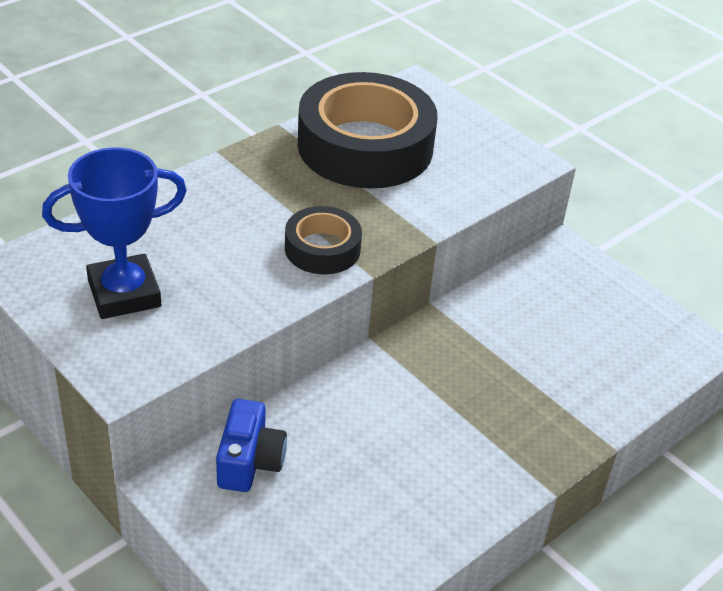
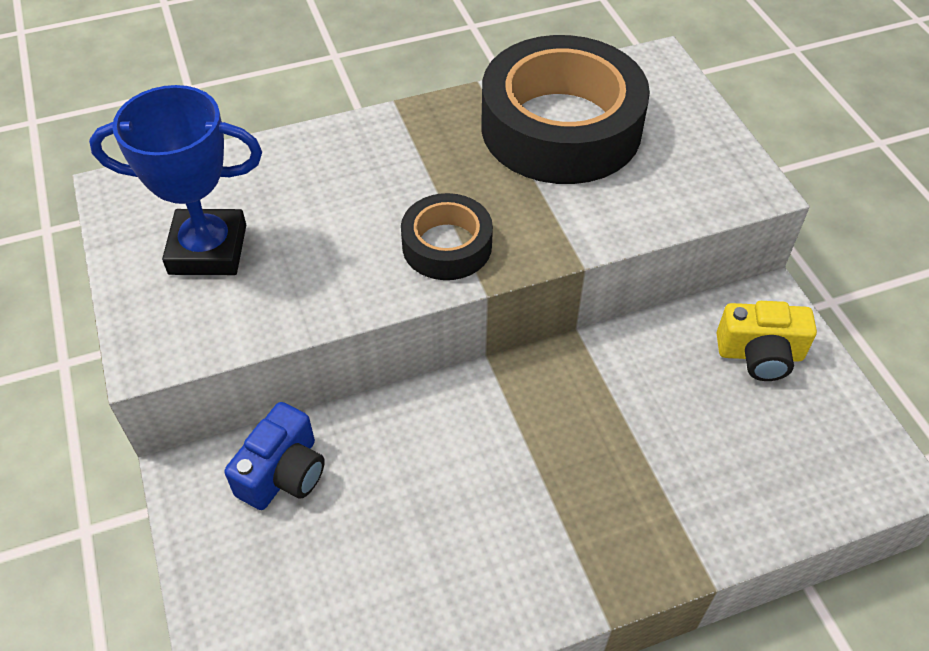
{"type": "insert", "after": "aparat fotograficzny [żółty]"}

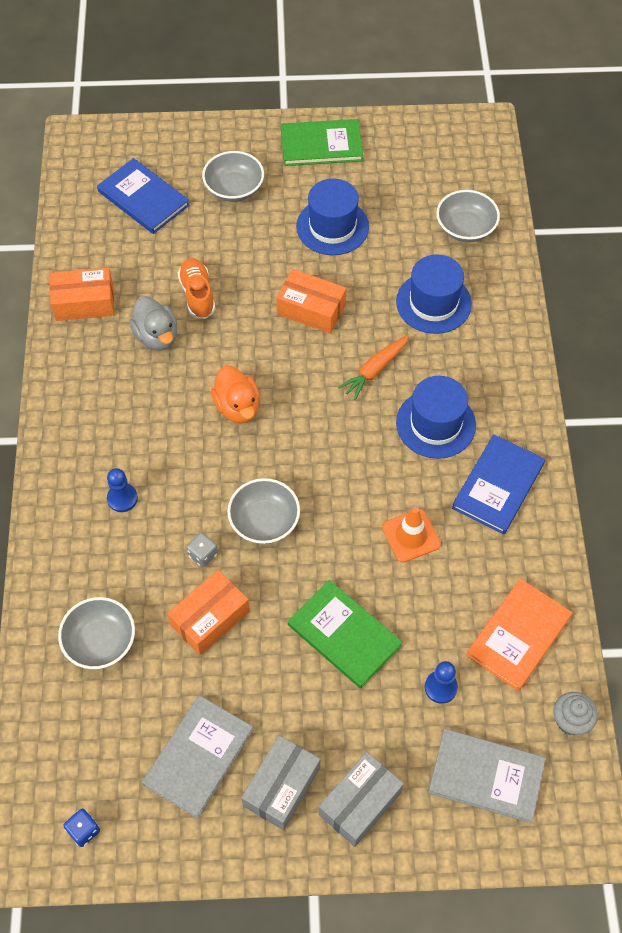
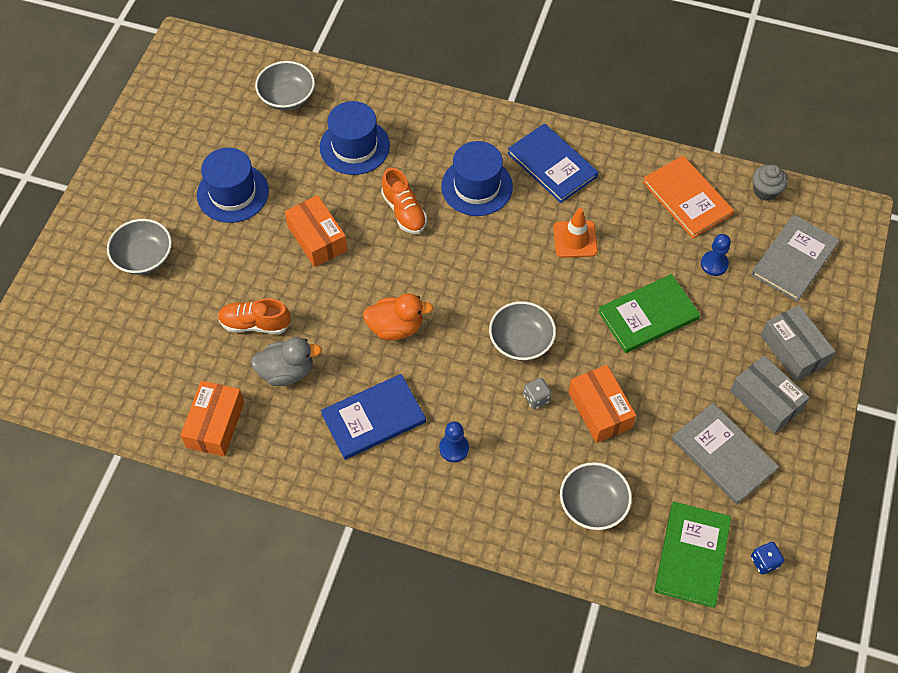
{"type": "move", "before": "książka [zielony] (1st from left in the first image)", "after": "książka [zielony] (2nd from left)"}
{"type": "move", "before": "książka [niebieski] (1st from left)"}
{"type": "rotate", "before": "pudełko [pomarańczowy] (3rd from left in the first image)", "turn": -75}
{"type": "replace", "before": "marchewka [pomarańczowy]", "after": "but [pomarańczowy] (2nd from left)"}

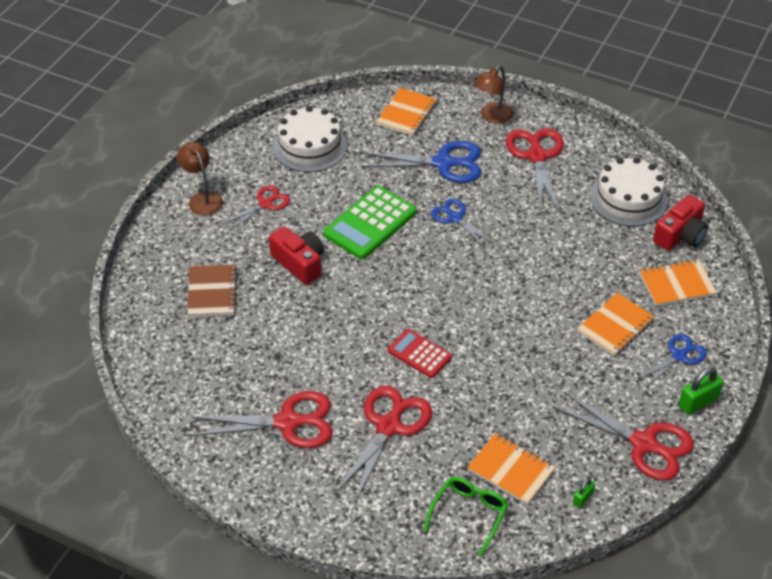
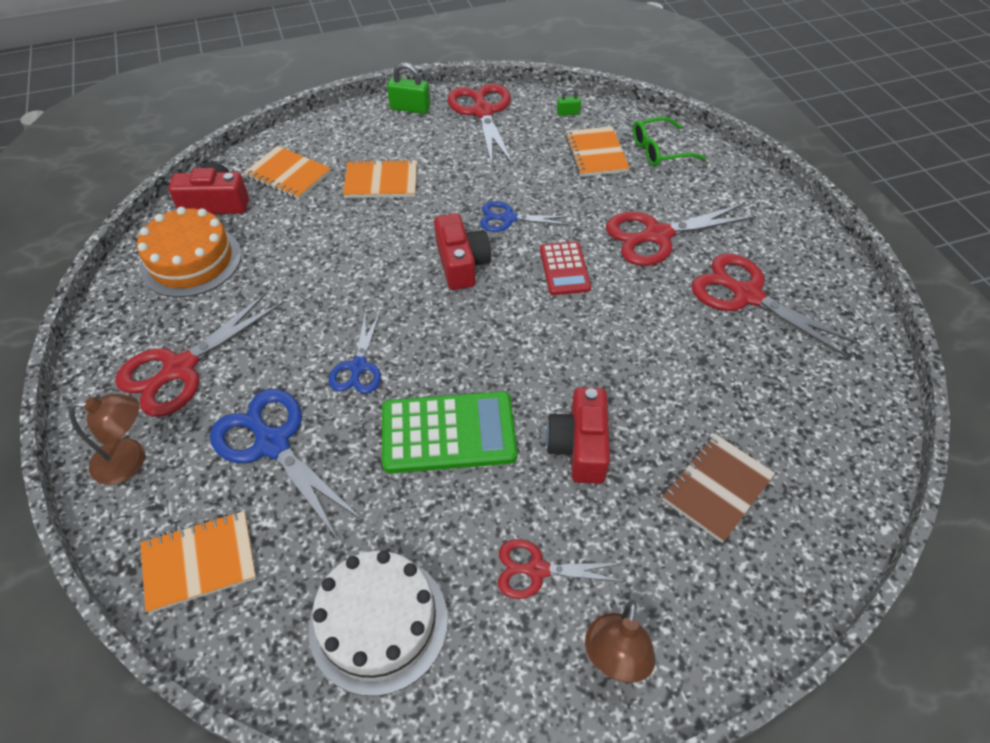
{"type": "recolor", "before": "tort [biały] (2nd from left)", "after": "tort [pomarańczowy]"}
{"type": "move", "before": "nożyczki [niebieski] (3rd from left)"}
{"type": "insert", "after": "aparat fotograficzny [czerwony] (2nd from left)"}

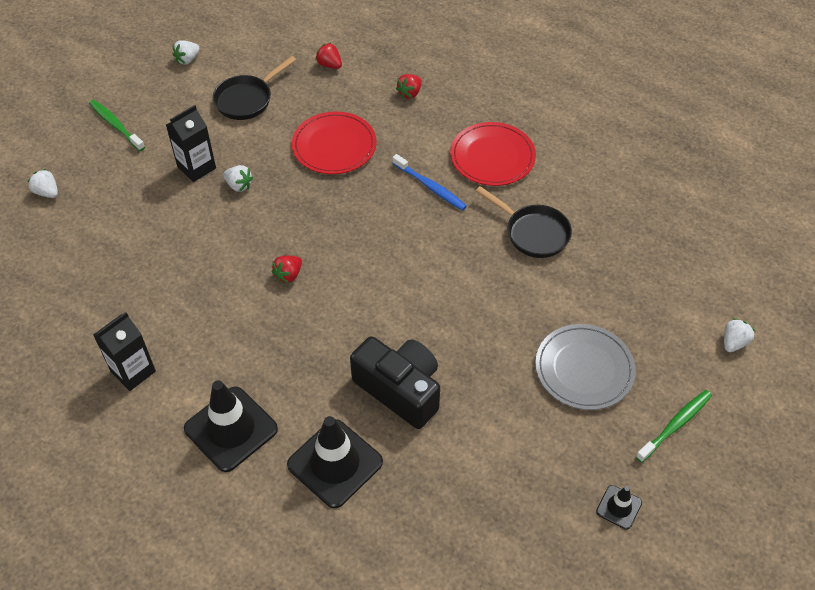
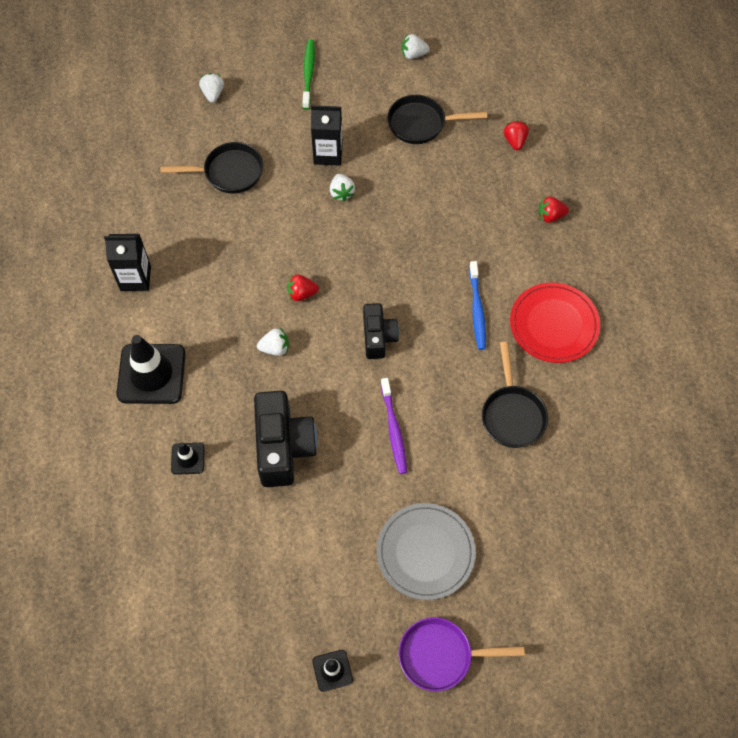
{"type": "delete", "before": "talerz [czerwony] (1st from left)"}
{"type": "move", "before": "truskawka [biały] (4th from left in the first image)", "after": "truskawka [biały] (2nd from left)"}
{"type": "replace", "before": "szczoteczka do zębów [zielony] (2nd from left)", "after": "patelnia [fioletowy]"}
{"type": "resize", "before": "pachołek [czarny] (2nd from left)", "scale": 0.49}
{"type": "insert", "after": "patelnia [czarny] (1st from left)"}
{"type": "insert", "after": "aparat fotograficzny [czarny] (2nd from left)"}
{"type": "insert", "after": "szczoteczka do zębów [fioletowy]"}

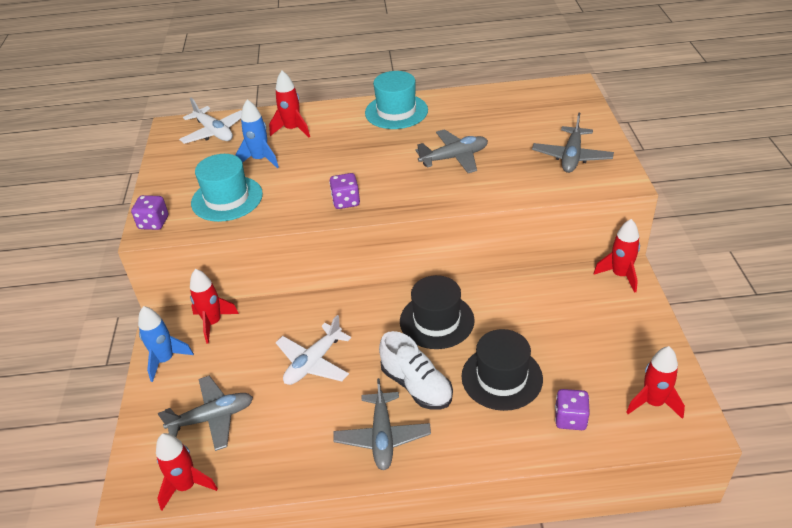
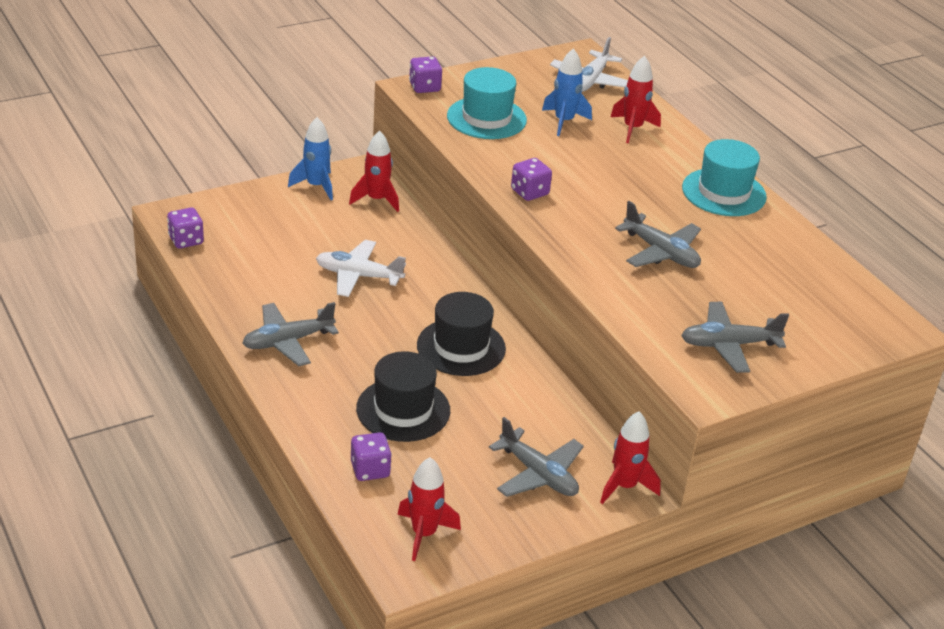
{"type": "delete", "before": "but [biały]"}
{"type": "move", "before": "samolot [szary] (1st from left in the first image)", "after": "samolot [szary] (2nd from left)"}
{"type": "replace", "before": "rakieta [czerwony] (1st from left)", "after": "kostka do gry [fioletowy] (1st from left)"}

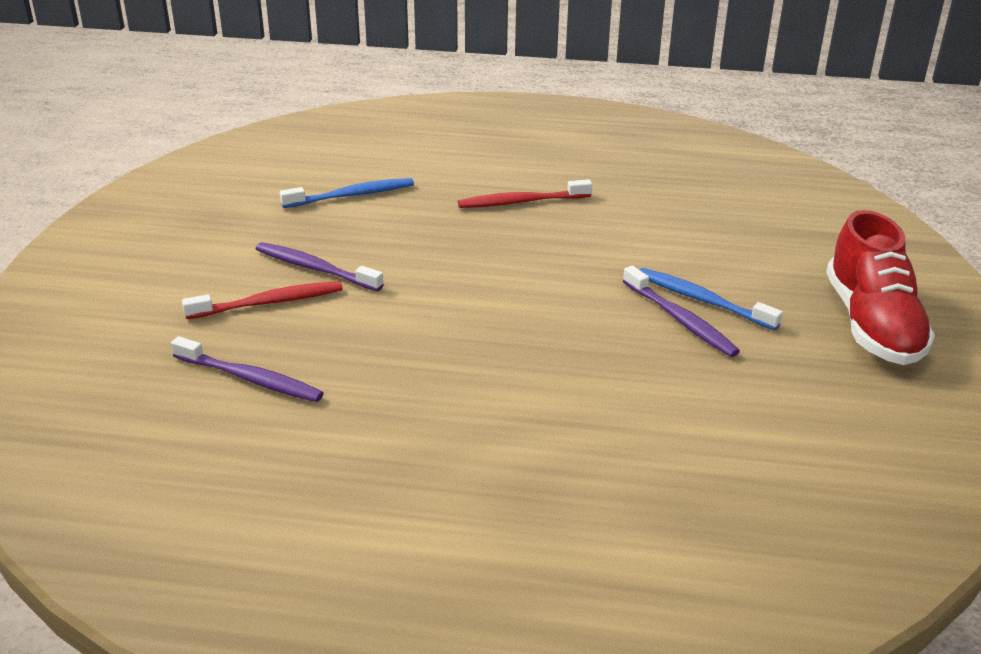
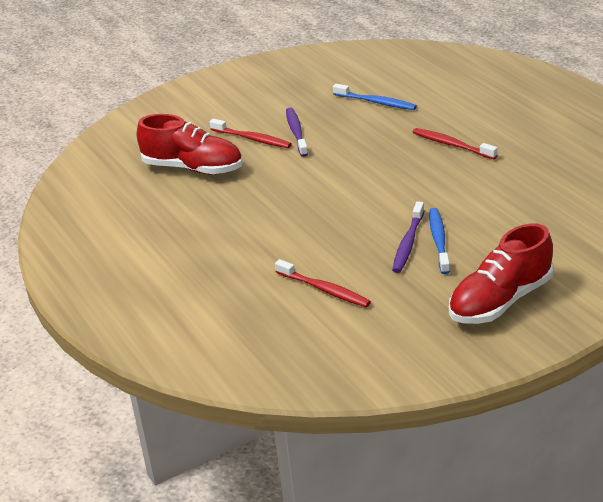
{"type": "replace", "before": "szczoteczka do zębów [fioletowy] (1st from left)", "after": "but [czerwony] (1st from left)"}
{"type": "insert", "after": "szczoteczka do zębów [czerwony] (2nd from left)"}

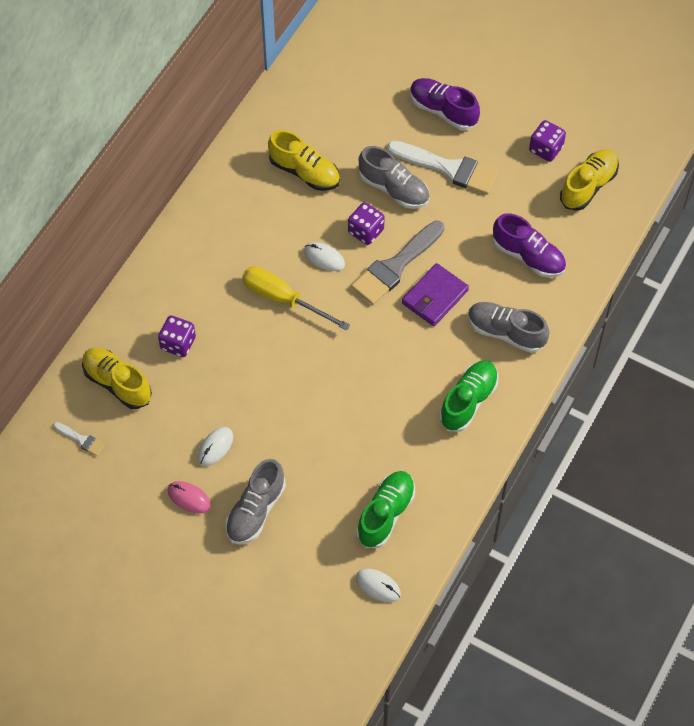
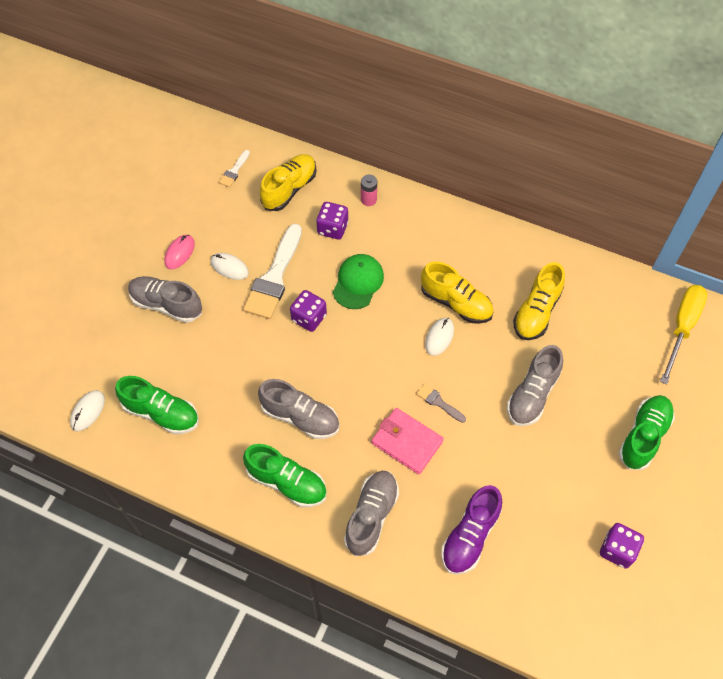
{"type": "recolor", "before": "but [fioletowy] (1st from left)", "after": "but [zielony] (3rd from left)"}
{"type": "move", "before": "pędzel [biały] (2nd from left)"}
{"type": "move", "before": "but [żółty] (3rd from left in the first image)", "after": "but [żółty] (2nd from left)"}
{"type": "move", "before": "kostka do gry [fioletowy] (2nd from left in the first image)", "after": "kostka do gry [fioletowy] (1st from left)"}
{"type": "resize", "before": "pędzel [szary]", "scale": 0.46}
{"type": "recolor", "before": "portfel [fioletowy]", "after": "portfel [różowy]"}
{"type": "move", "before": "śrubokręt [żółty]"}
{"type": "insert", "after": "bateria [różowy]"}
{"type": "insert", "after": "czapka [zielony]"}
{"type": "insert", "after": "but [szary] (2nd from left)"}

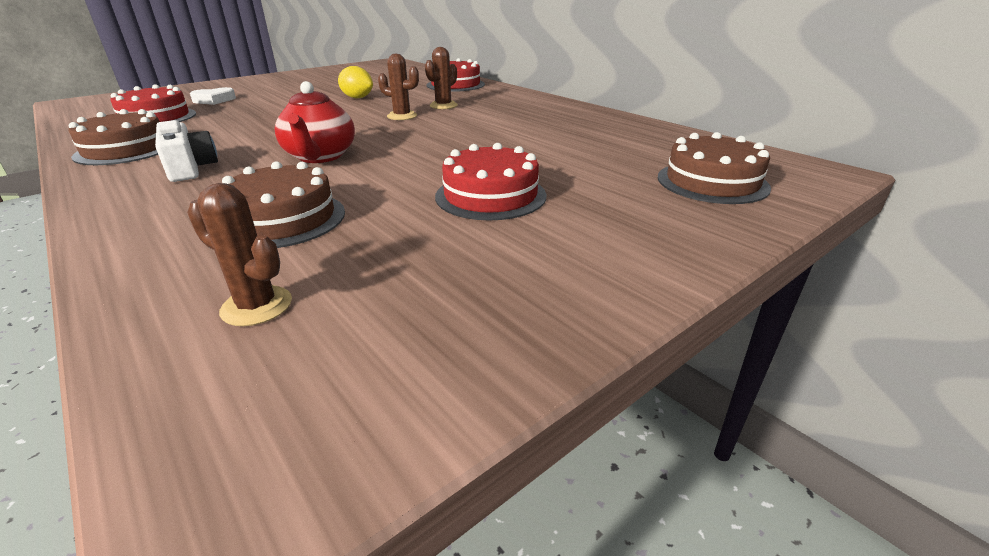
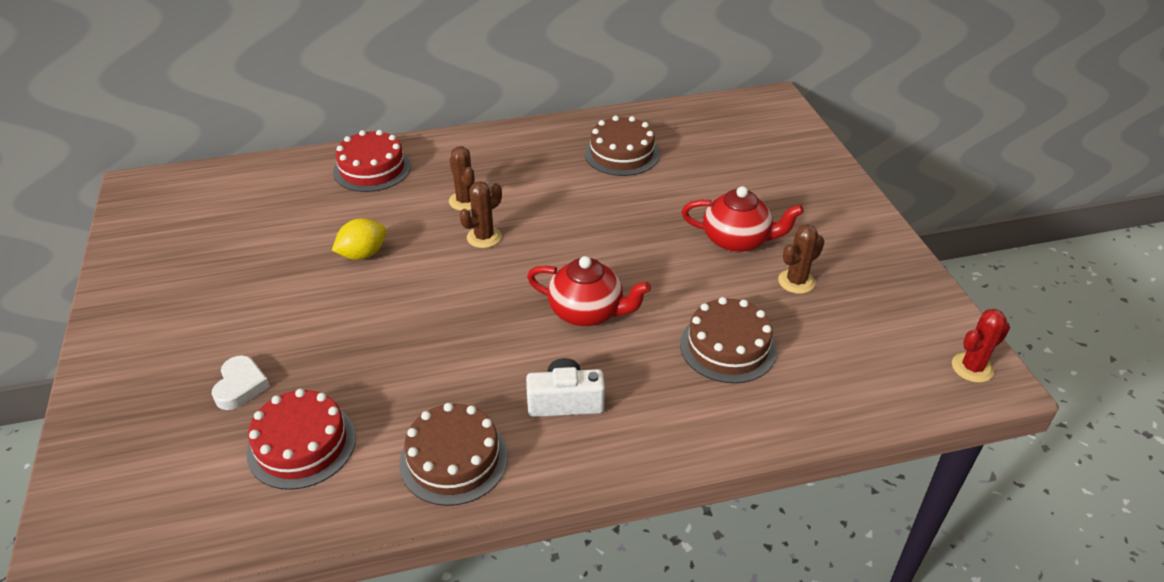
{"type": "move", "before": "tort [brązowy] (3rd from left in the first image)", "after": "tort [brązowy] (2nd from left)"}
{"type": "replace", "before": "tort [czerwony] (3rd from left)", "after": "imbryk [czerwony] (2nd from left)"}
{"type": "move", "before": "kaktus [brązowy] (1st from left in the first image)", "after": "kaktus [brązowy] (3rd from left)"}
{"type": "insert", "after": "kaktus [czerwony]"}

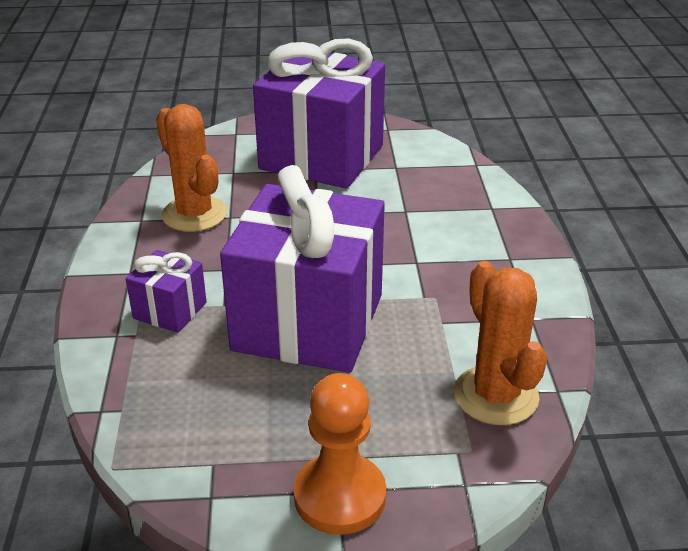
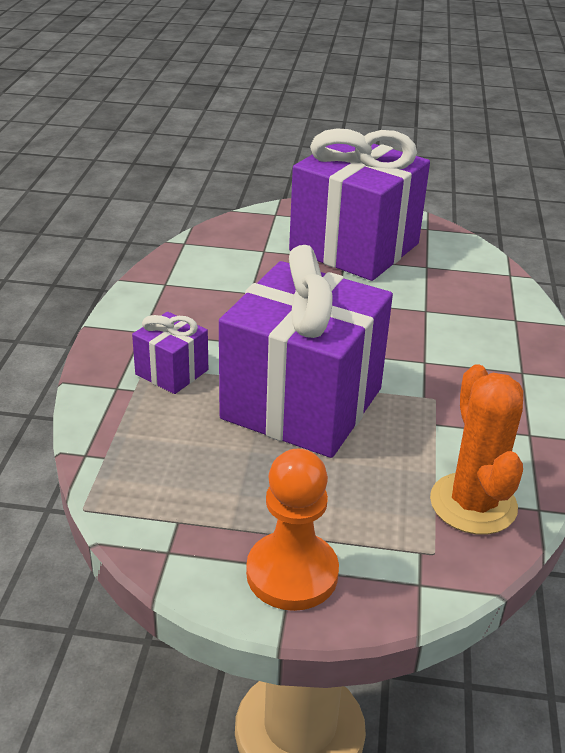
{"type": "delete", "before": "kaktus [pomarańczowy] (1st from left)"}

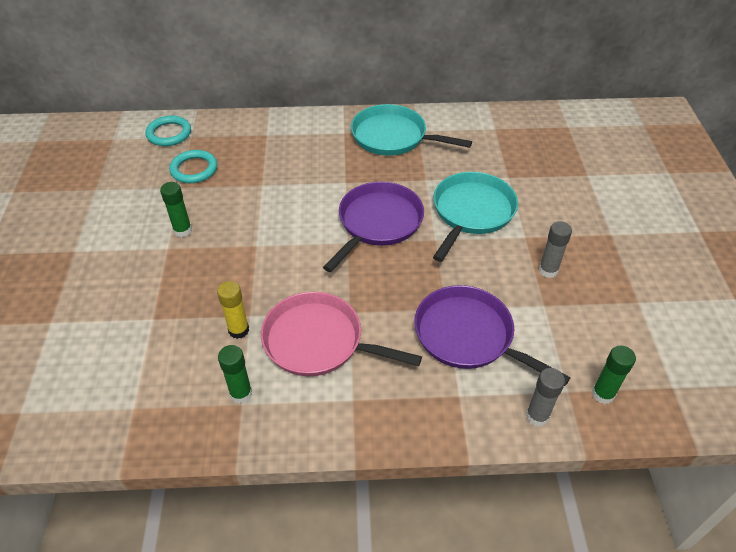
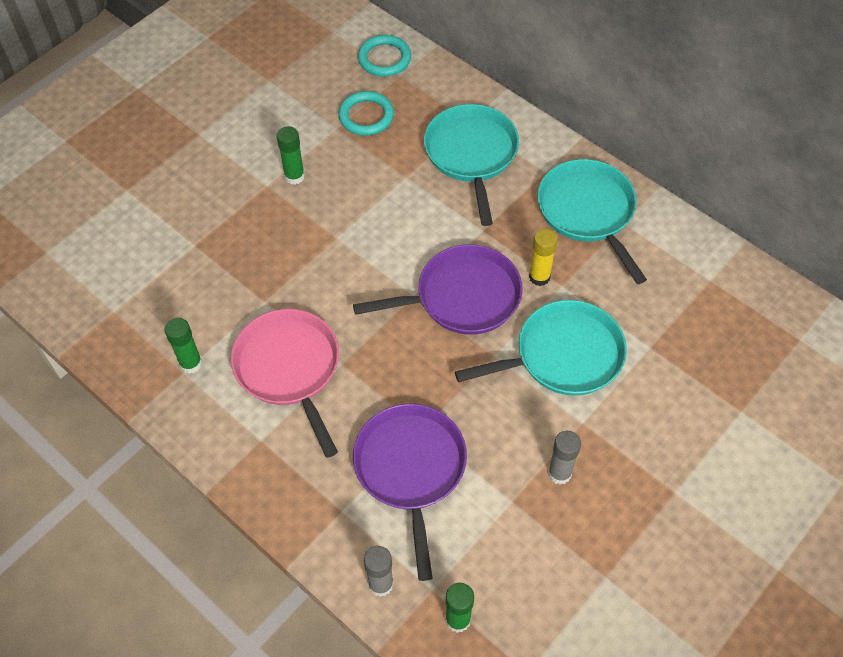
{"type": "move", "before": "klej w sztyfcie [żółty]"}
{"type": "insert", "after": "patelnia [turkusowy] (1st from left)"}

